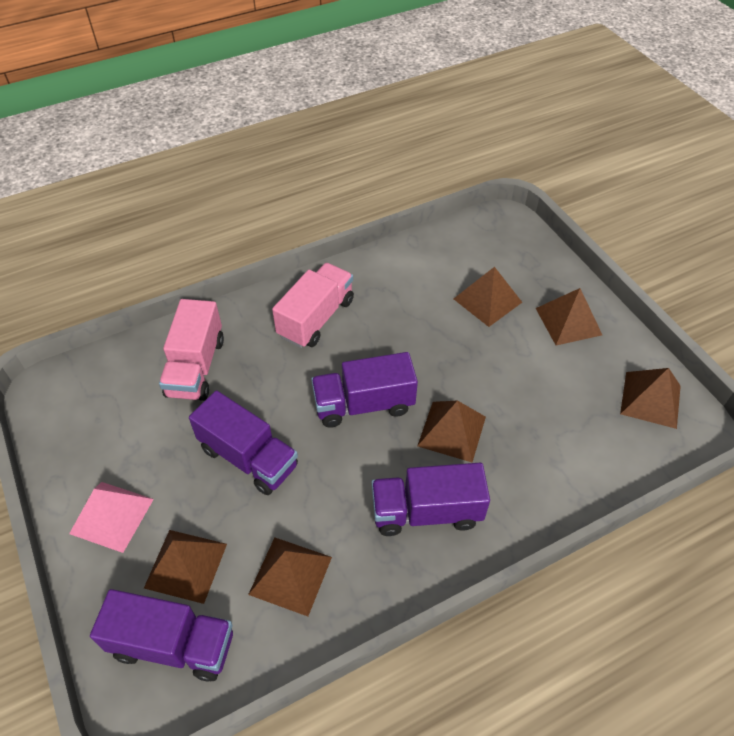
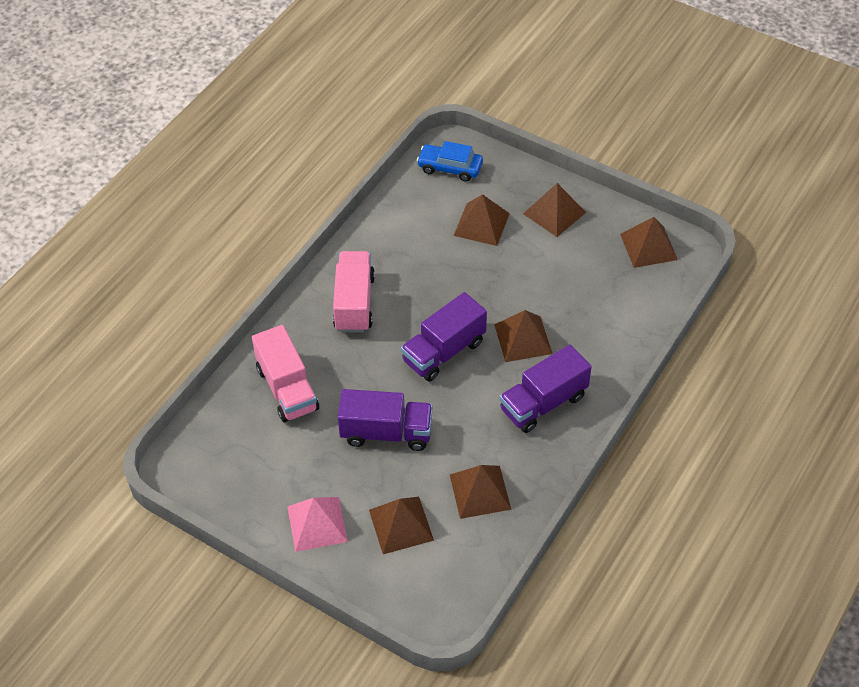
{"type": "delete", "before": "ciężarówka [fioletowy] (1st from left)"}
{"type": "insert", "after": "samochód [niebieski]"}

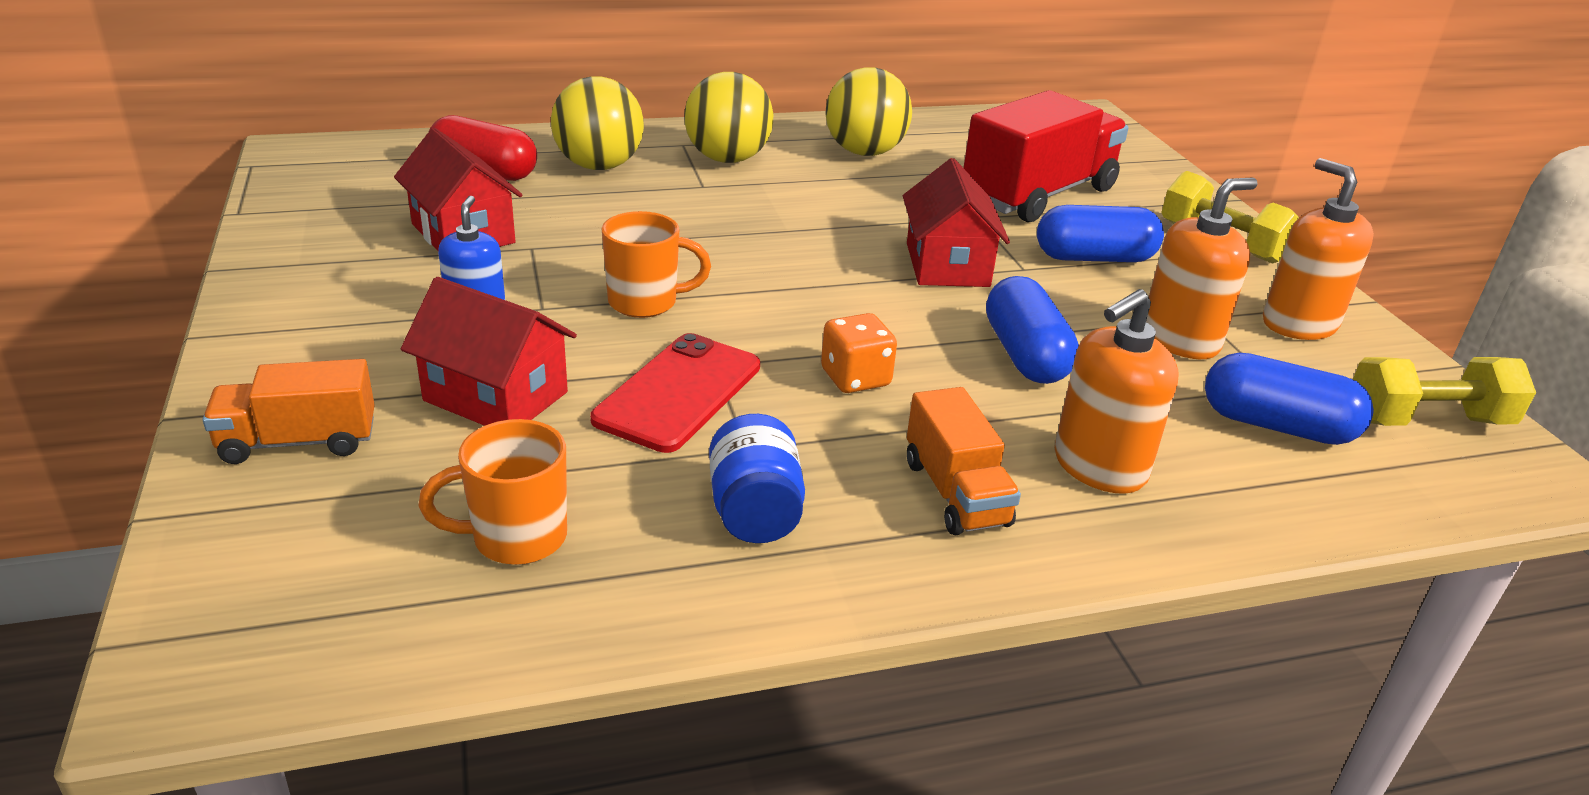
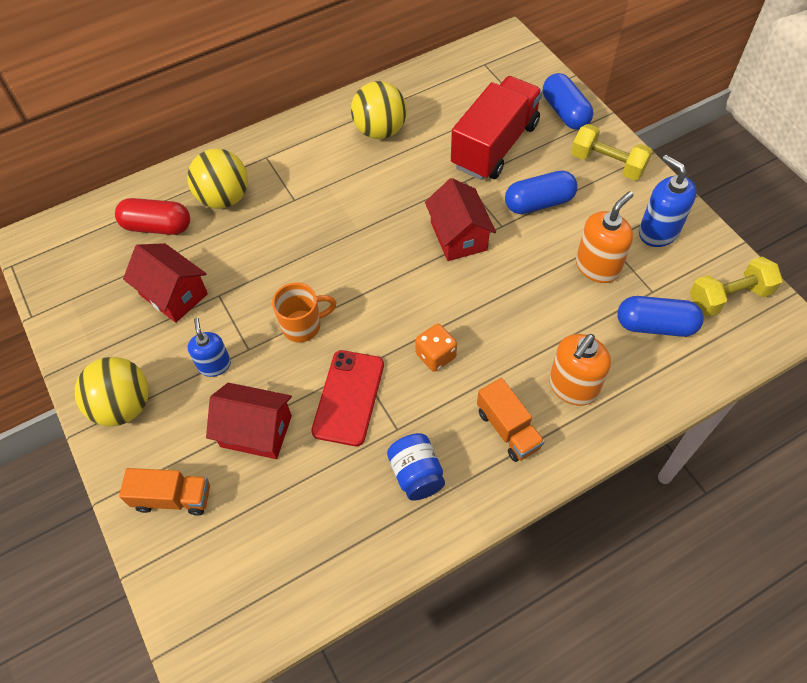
{"type": "move", "before": "piłka [żółty] (2nd from left in the first image)", "after": "piłka [żółty] (1st from left)"}
{"type": "recolor", "before": "dozownik mydła [pomarańczowy] (3rd from left)", "after": "dozownik mydła [niebieski] (2nd from left)"}
{"type": "move", "before": "kapsułka [niebieski] (1st from left in the first image)", "after": "kapsułka [niebieski] (2nd from left)"}
{"type": "rotate", "before": "ciężarówka [pomarańczowy] (1st from left)", "turn": -150}
{"type": "delete", "before": "kubek [pomarańczowy] (1st from left)"}

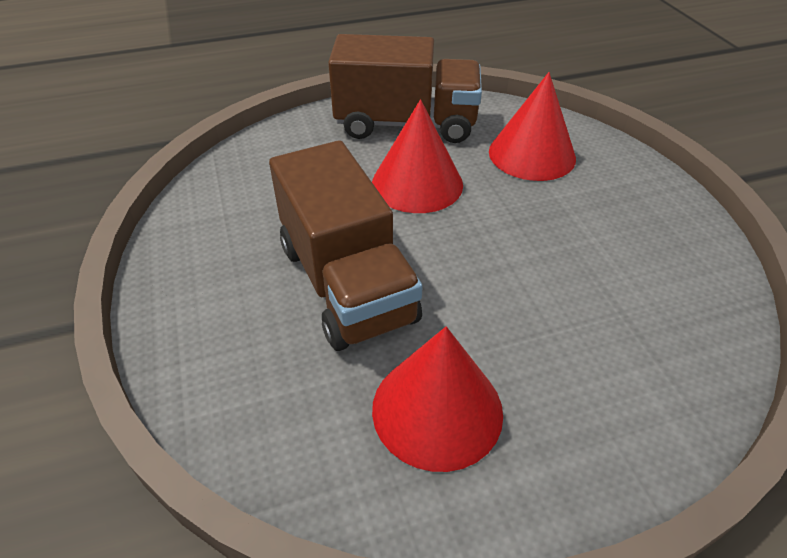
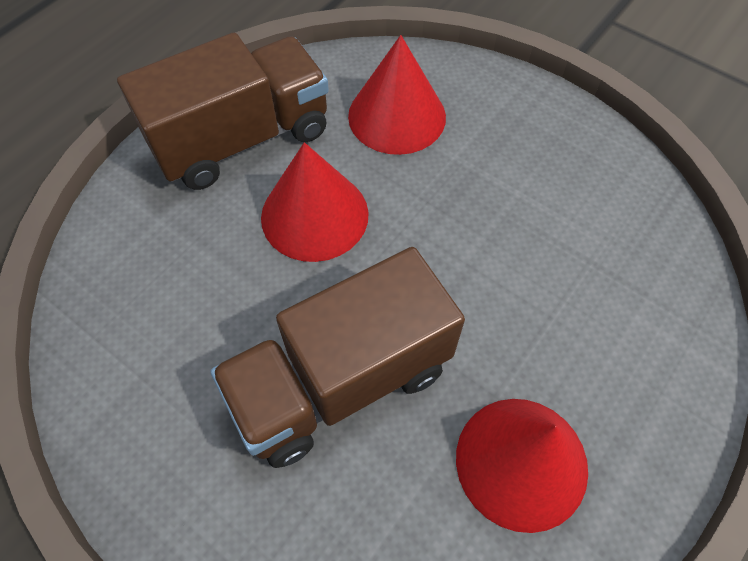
{"type": "rotate", "before": "ciężarówka [brązowy] (1st from left in the first image)", "turn": 120}

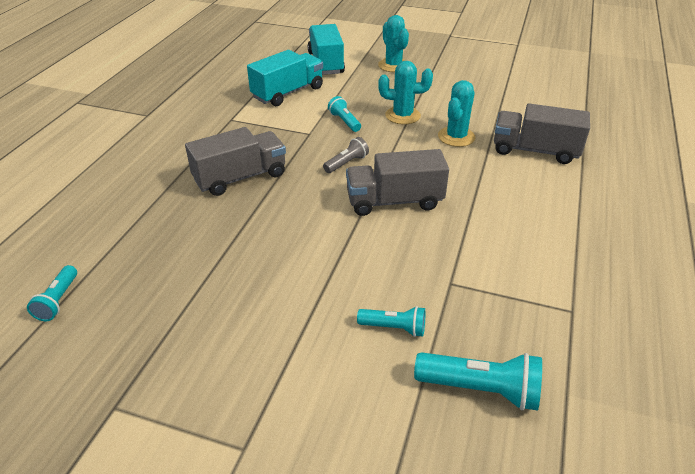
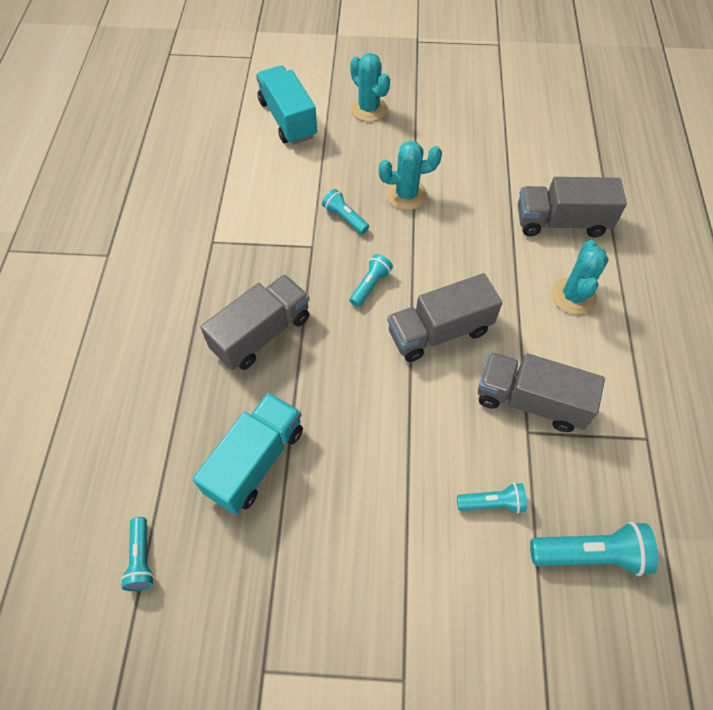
{"type": "move", "before": "ciężarówka [turkusowy] (1st from left)"}
{"type": "move", "before": "kaktus [turkusowy] (3rd from left)"}
{"type": "recolor", "before": "latarka [szary]", "after": "latarka [turkusowy] (3rd from left)"}
{"type": "insert", "after": "ciężarówka [szary] (3rd from left)"}

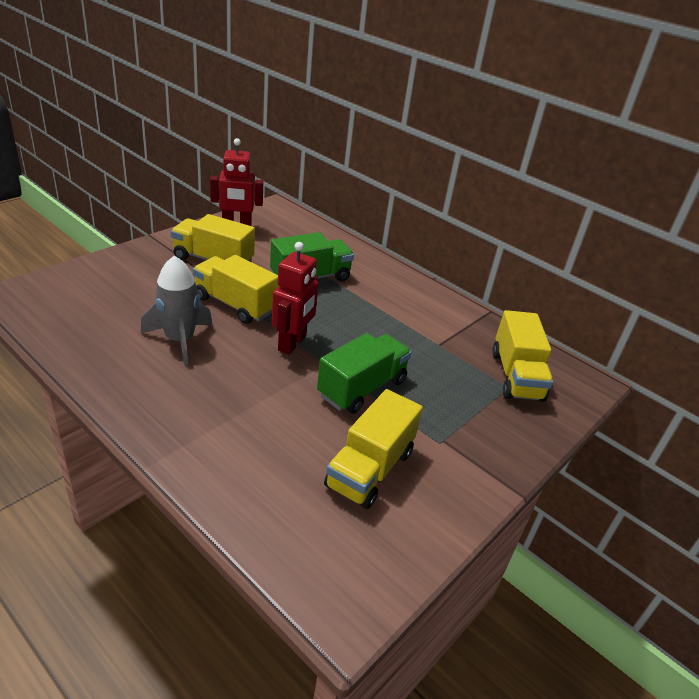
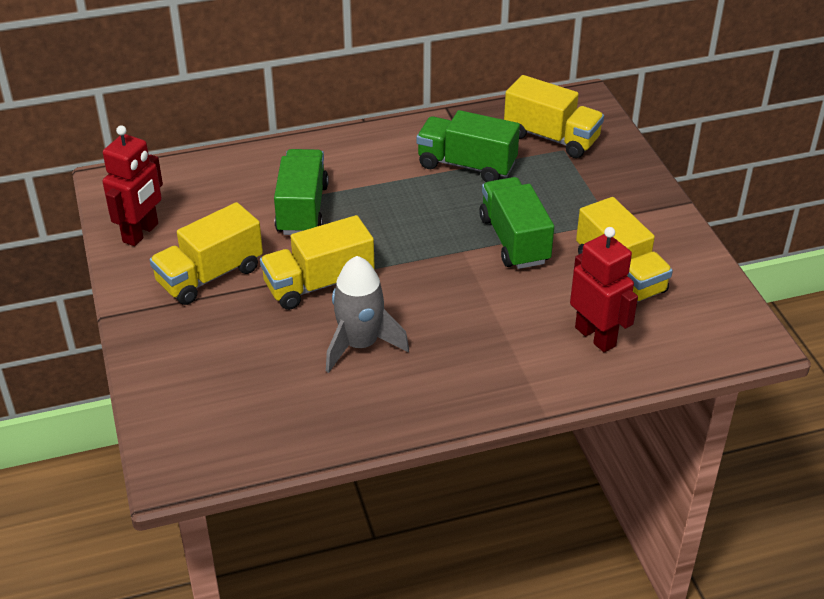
{"type": "move", "before": "robot [czerwony] (2nd from left)"}
{"type": "insert", "after": "ciężarówka [zielony] (2nd from left)"}

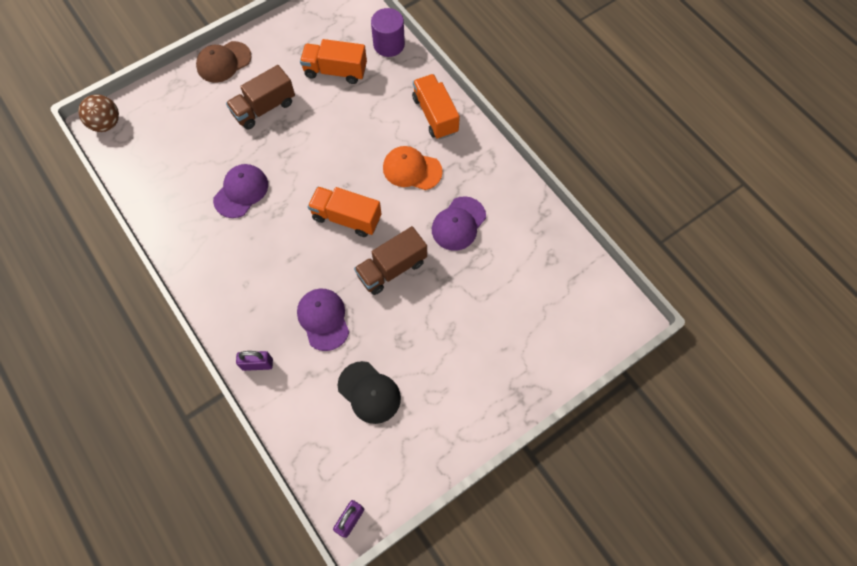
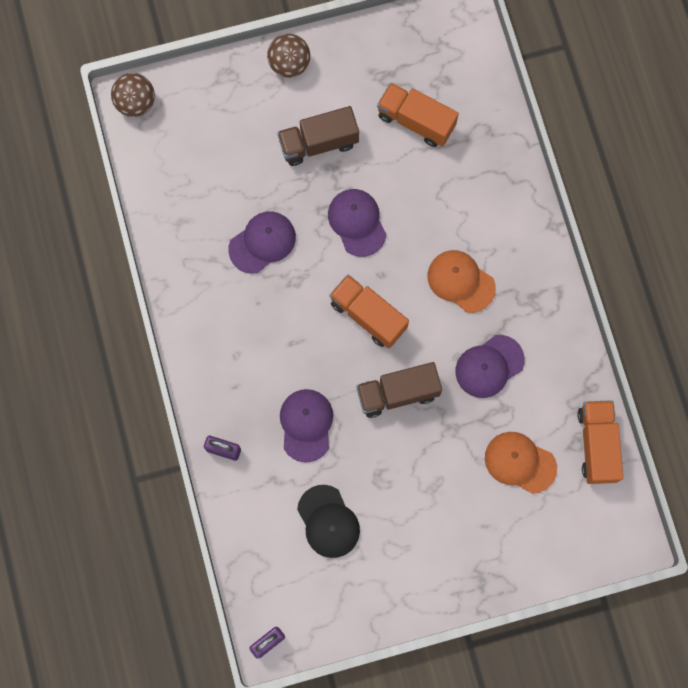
{"type": "delete", "before": "walec [fioletowy]"}
{"type": "replace", "before": "czapka [brązowy]", "after": "piłka [brązowy] (2nd from left)"}
{"type": "move", "before": "ciężarówka [pomarańczowy] (3rd from left)"}
{"type": "insert", "after": "czapka [fioletowy] (3rd from left)"}
{"type": "insert", "after": "czapka [pomarańczowy] (2nd from left)"}

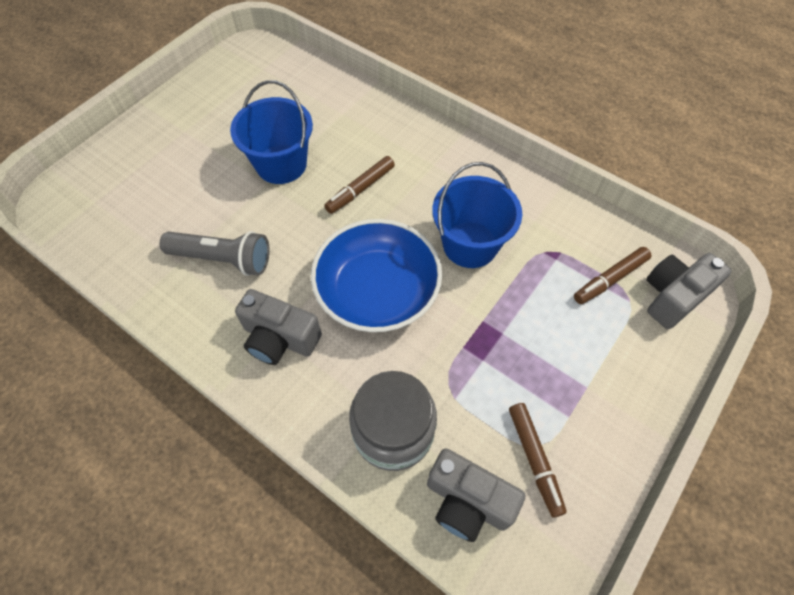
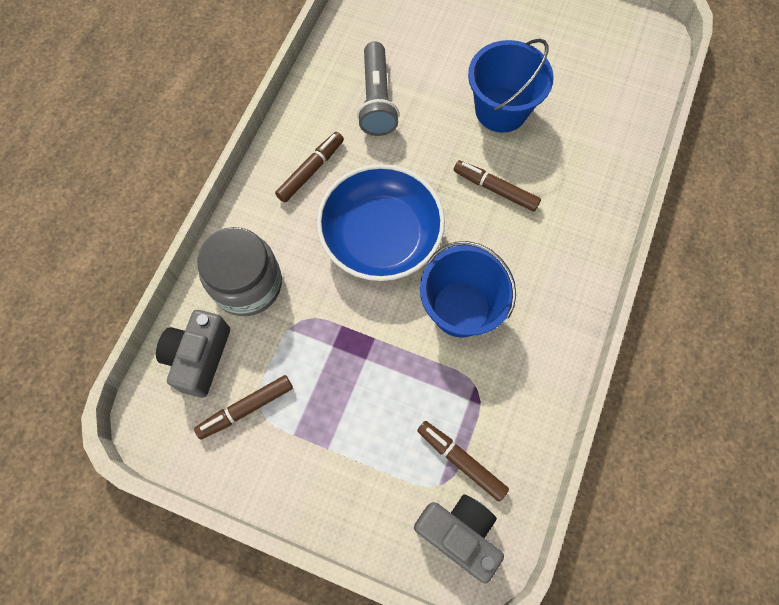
{"type": "replace", "before": "aparat fotograficzny [szary] (1st from left)", "after": "flamaster [brązowy] (2nd from left)"}

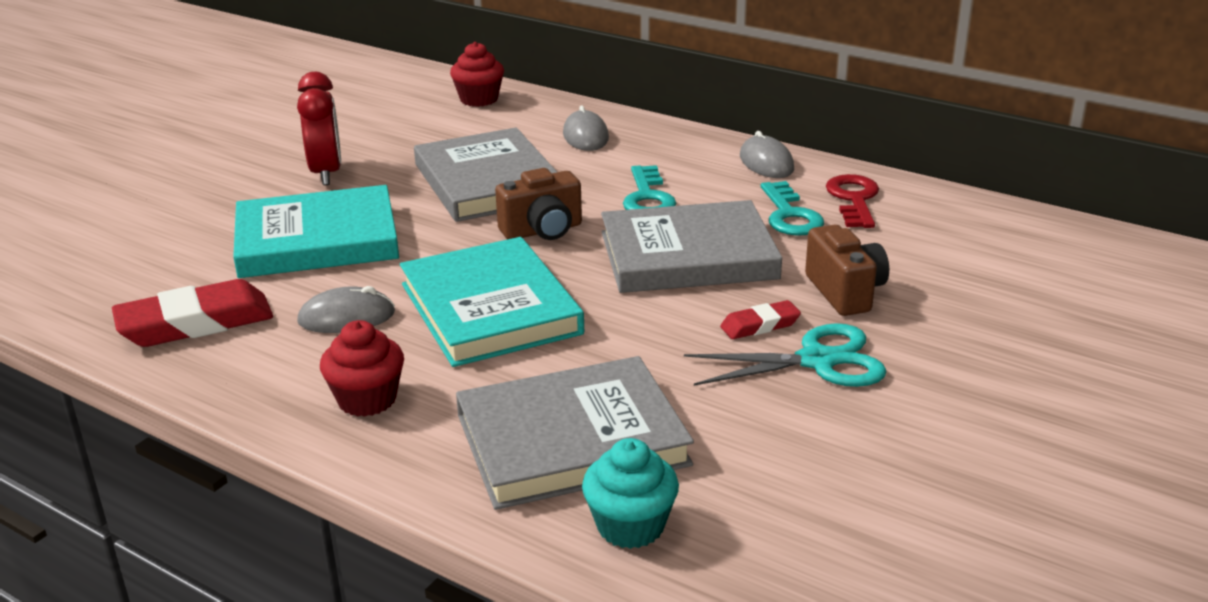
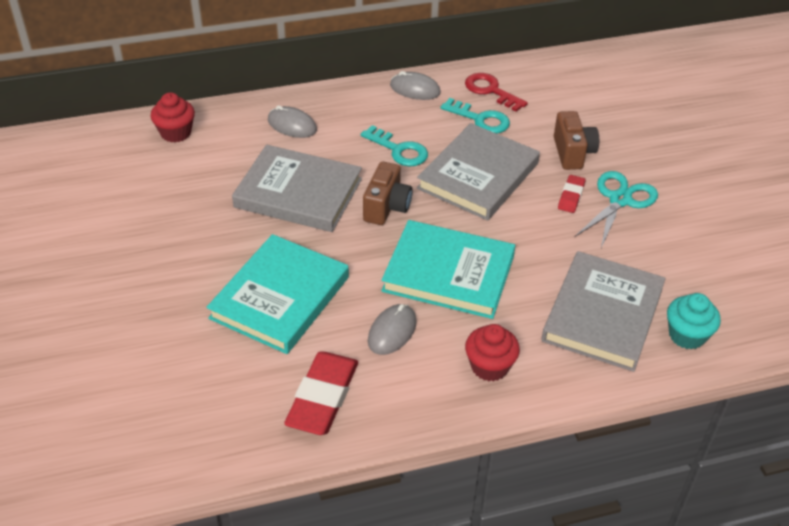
{"type": "delete", "before": "budzik [czerwony]"}
{"type": "rotate", "before": "aparat fotograficzny [brązowy] (2nd from left)", "turn": 60}

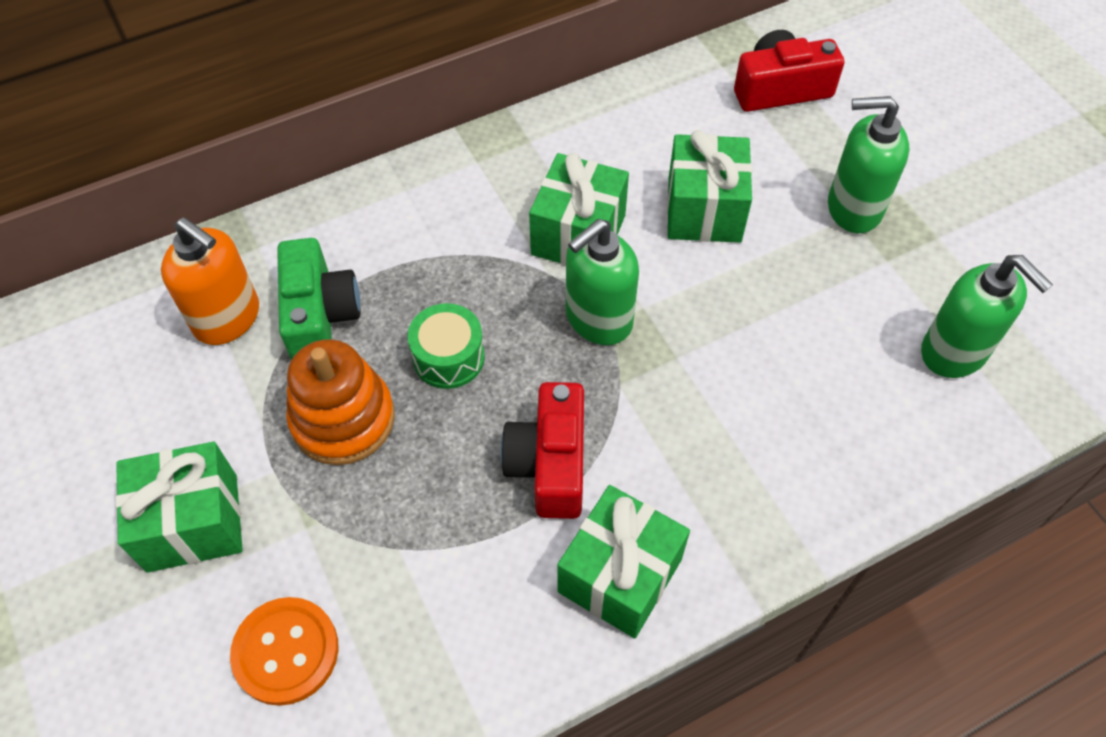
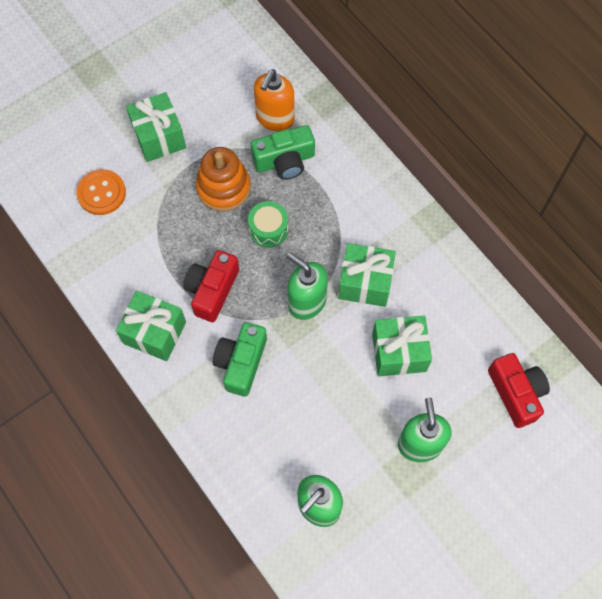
{"type": "rotate", "before": "aparat fotograficzny [czerwony] (1st from left)", "turn": -60}
{"type": "insert", "after": "aparat fotograficzny [zielony] (1st from left)"}

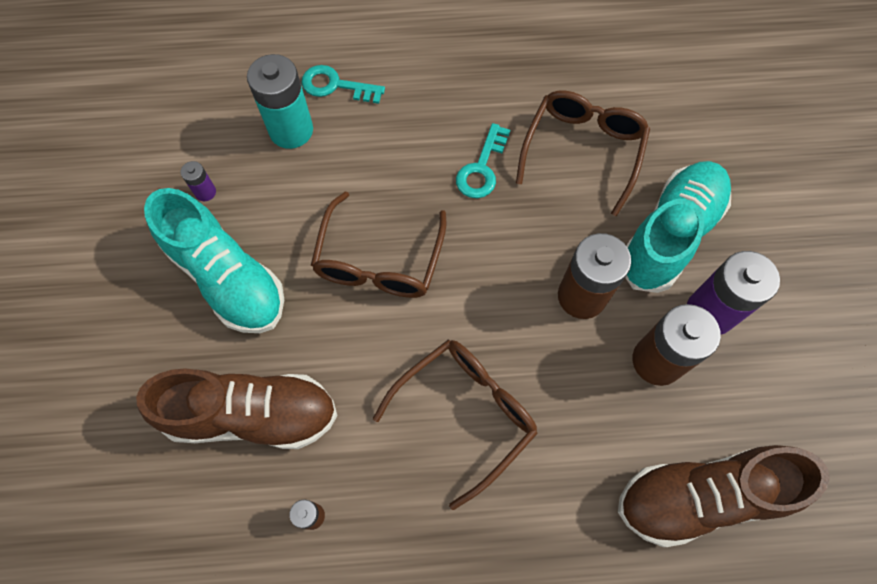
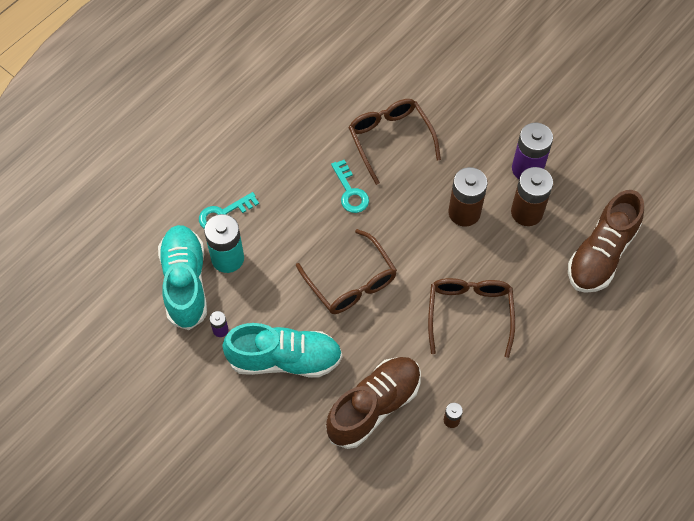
{"type": "move", "before": "but [turkusowy] (2nd from left in the first image)", "after": "but [turkusowy] (1st from left)"}

